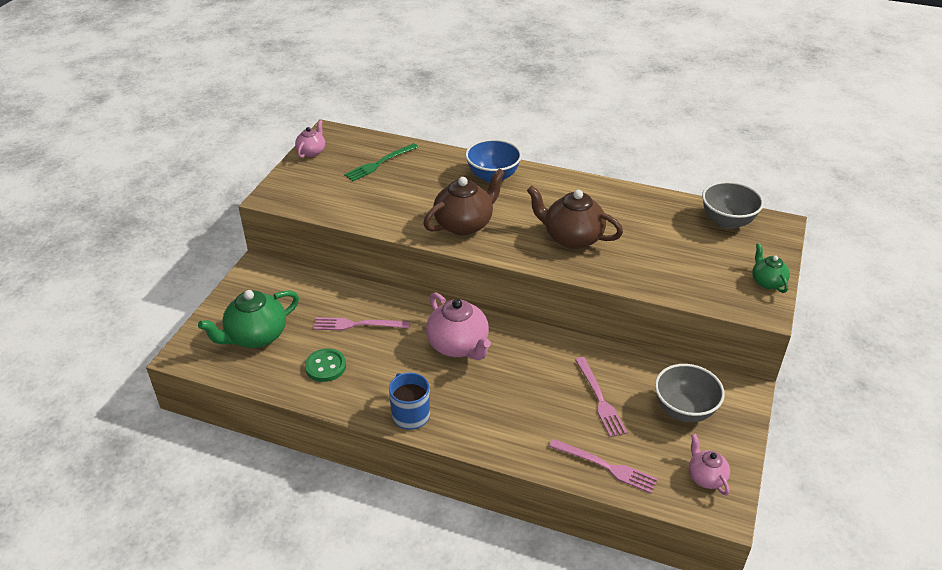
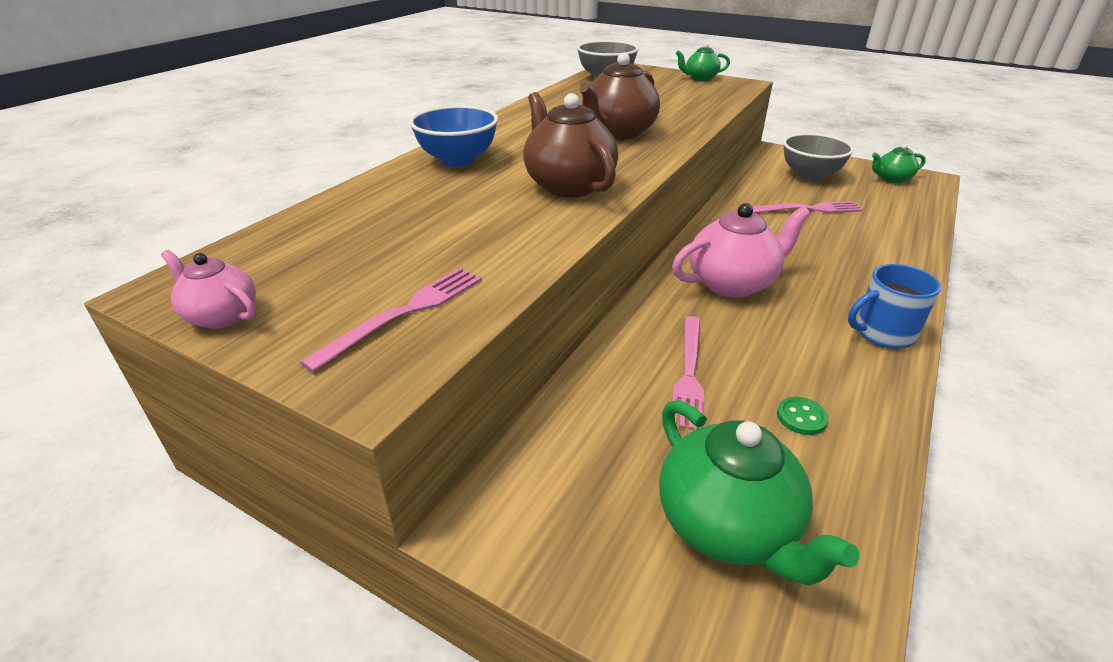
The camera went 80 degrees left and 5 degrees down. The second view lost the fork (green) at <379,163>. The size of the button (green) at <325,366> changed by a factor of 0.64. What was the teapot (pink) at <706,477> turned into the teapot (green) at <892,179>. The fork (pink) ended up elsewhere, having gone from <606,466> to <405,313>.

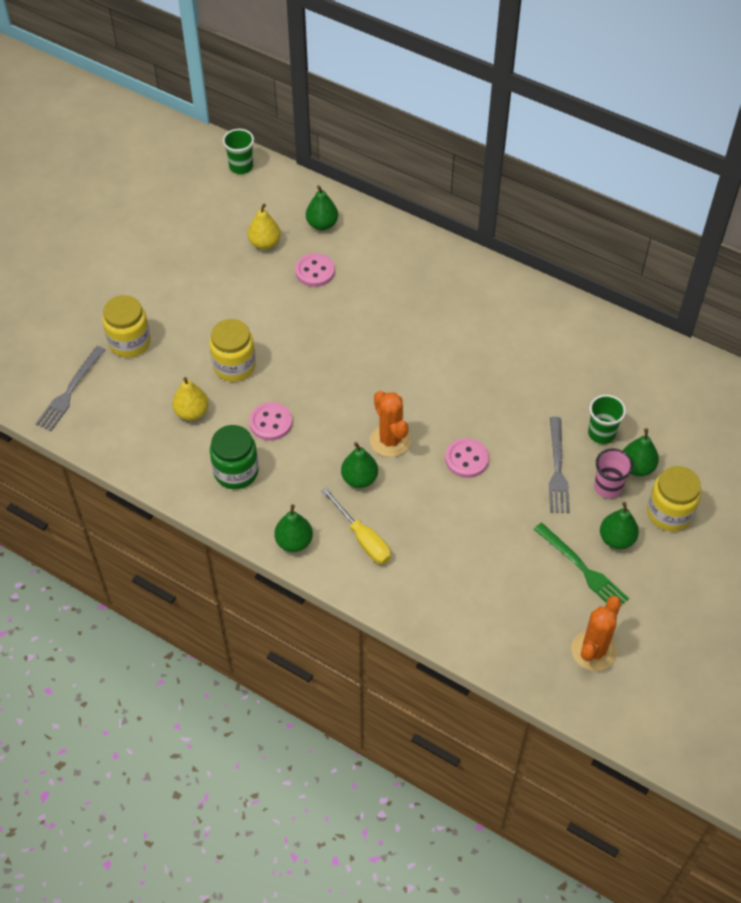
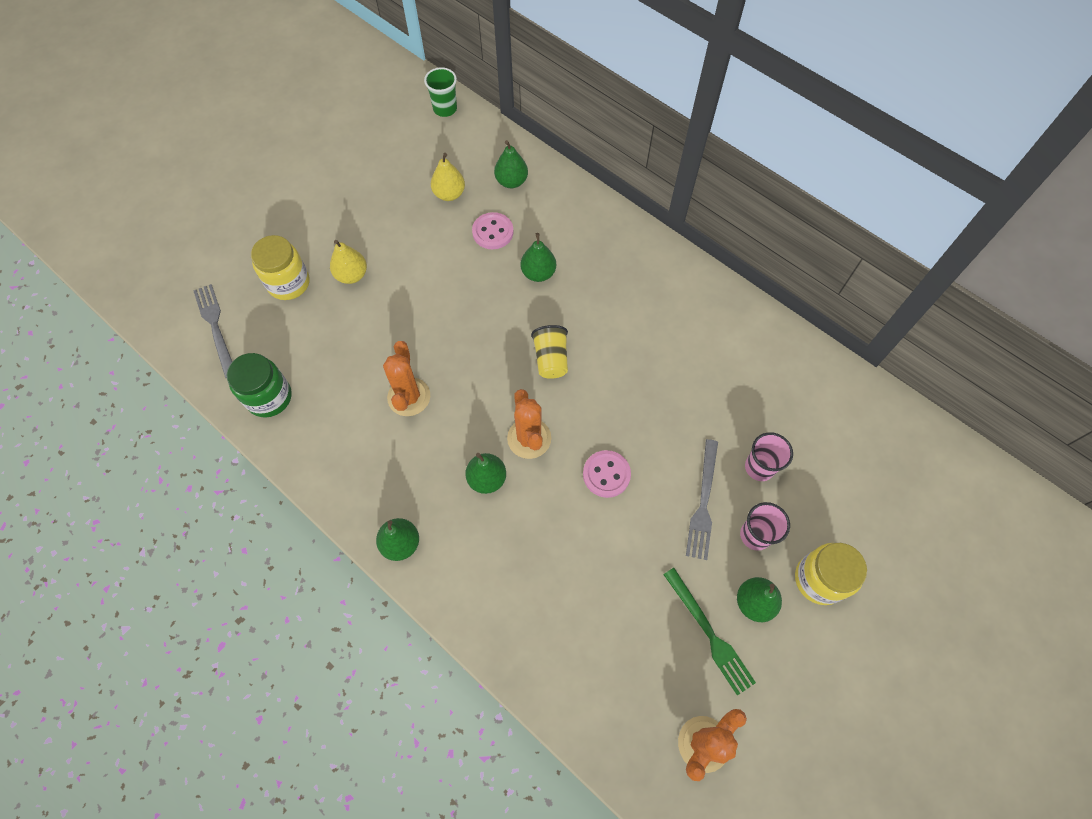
The camera went 10 degrees right and 10 degrees up. The second view lost the jar (yellow) at <234,366>. The fork (grey) at <70,390> ended up facing another way, 120 degrees clockwise from before. The pear (yellow) ended up elsewhere, having gone from <192,412> to <352,275>. What was the cup (green) at <601,433> turned into the cup (pink) at <759,467>. Where the button (pink) stood at <271,422>, the cactus (orange) came to stand at <409,397>. The jar (green) ended up elsewhere, having gone from <236,472> to <269,397>. The pear (green) ended up elsewhere, having gone from <637,467> to <538,273>. The second view lost the screwdriver (yellow) at <362,538>. The second view gained the cup (yellow) at <551,359>.

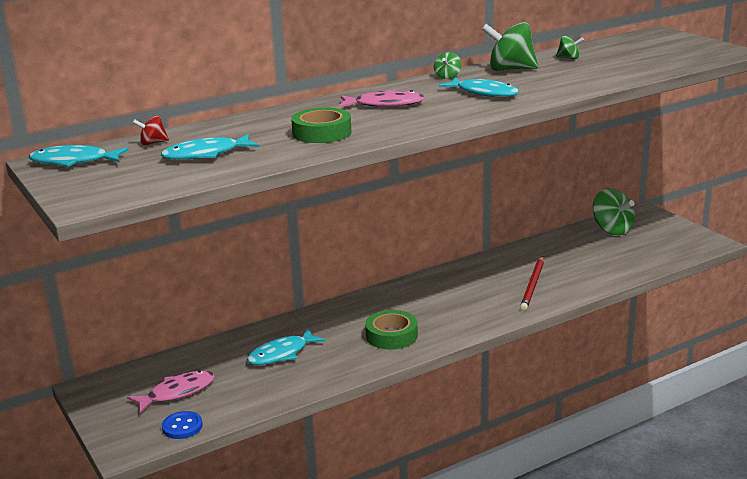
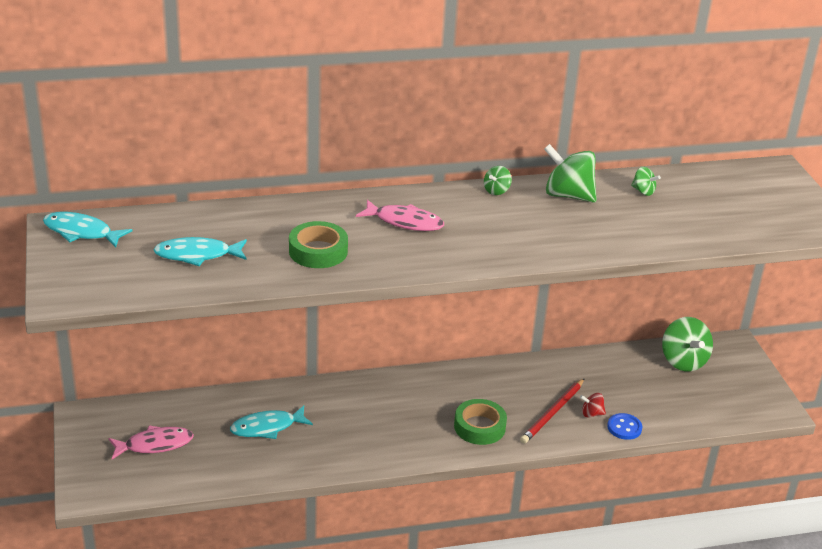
The camera went 15 degrees right and 10 degrees up. The second view lost the fish (turquoise) at <484,93>. The spinning top (red) ended up elsewhere, having gone from <153,143> to <591,413>. The tape (green) ended up elsewhere, having gone from <391,335> to <479,427>. The button (blue) ended up elsewhere, having gone from <182,427> to <624,427>.

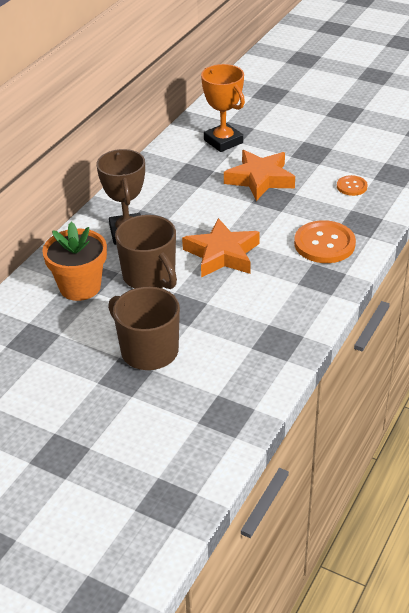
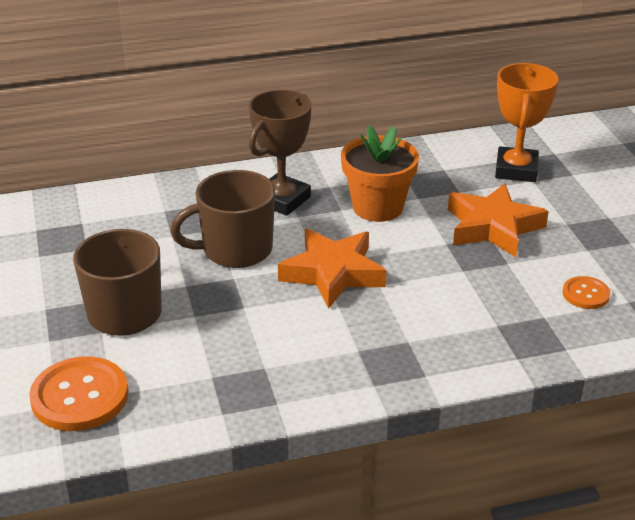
The camera went 45 degrees right and 5 degrees down. The mug (brown) at <150,277> ended up facing another way, 60 degrees clockwise from before. The button (orange) ended up elsewhere, having gone from <324,244> to <80,396>. The flower pot (orange) ended up elsewhere, having gone from <80,287> to <377,207>.

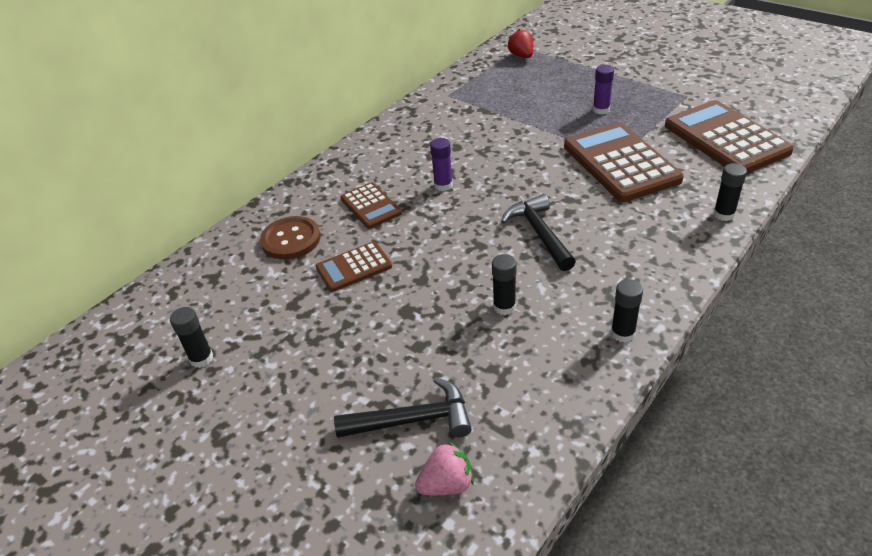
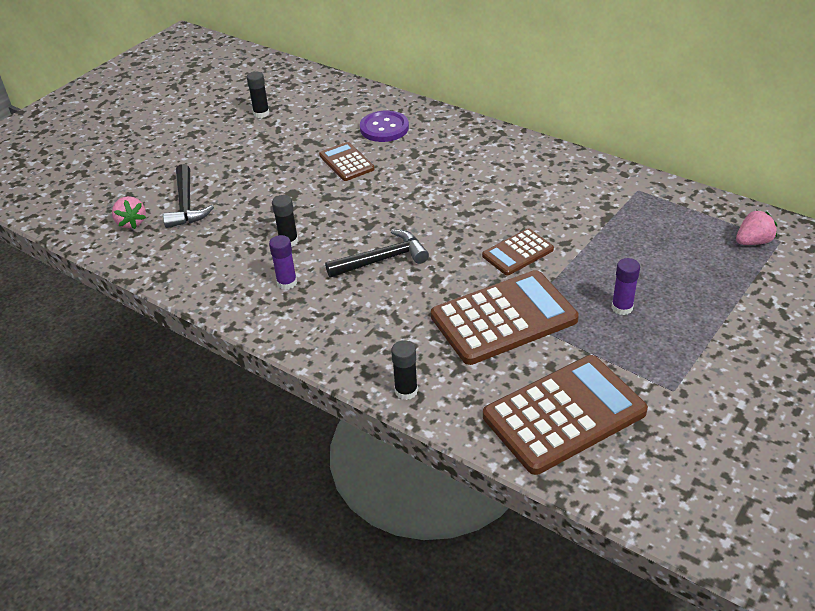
The camera went 85 degrees right and 0 degrees up. What was the strawberry (red) at <521,56> turned into the strawberry (pink) at <753,242>. The glue stick (purple) ended up elsewhere, having gone from <443,185> to <287,283>. The calculator (brown) ended up elsewhere, having gone from <371,206> to <518,253>. What was the button (brown) at <291,240> turned into the button (purple) at <384,128>. The second view lost the glue stick (black) at <622,333>.

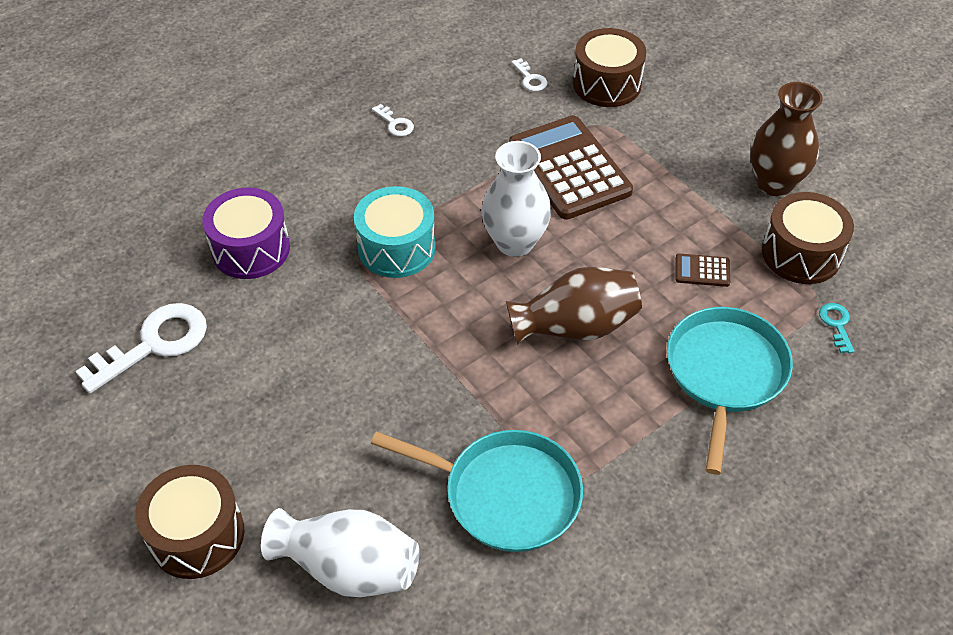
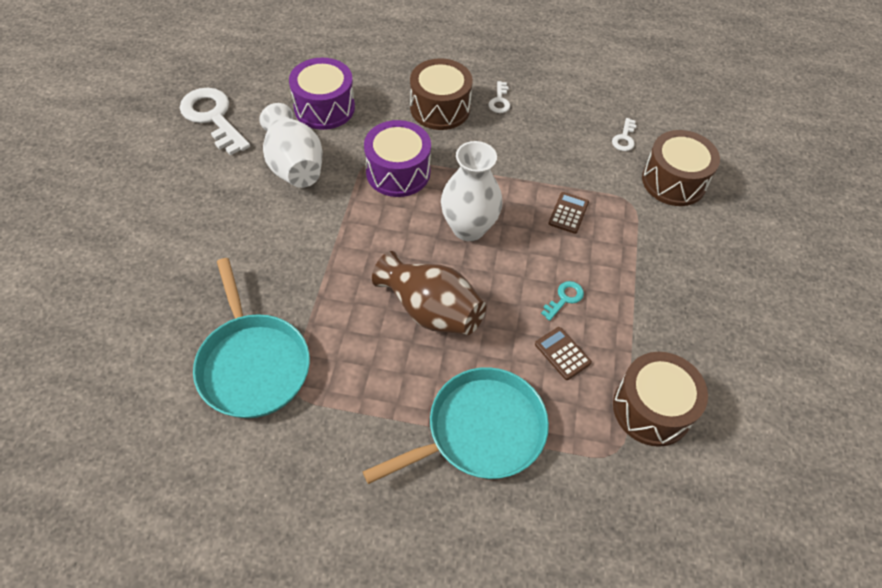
The camera went 45 degrees right and 5 degrees up. The second view lost the vase (brown) at <774,183>. The size of the calculator (brown) at <569,168> changed by a factor of 0.41. What was the drum (turquoise) at <397,248> turned into the drum (purple) at <398,172>. The key (white) at <154,344> ended up facing another way, 135 degrees counterclockwise from before. The key (turquoise) ended up elsewhere, having gone from <836,324> to <564,298>. The drum (brown) ended up elsewhere, having gone from <197,535> to <440,108>. The vase (white) ended up elsewhere, having gone from <348,568> to <294,165>.

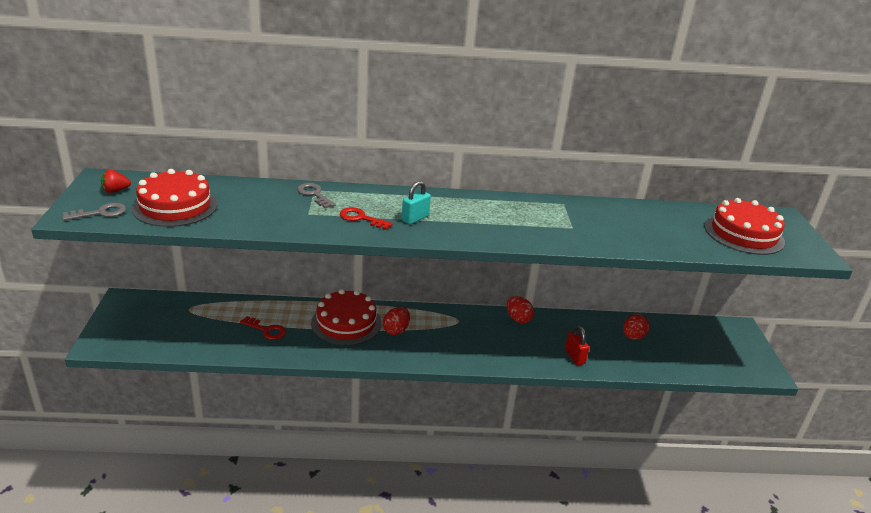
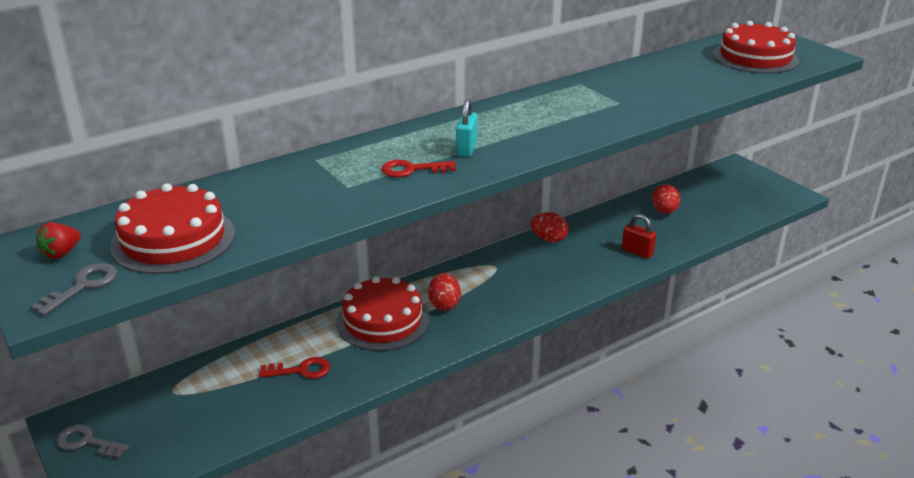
The camera went 30 degrees left and 0 degrees up. The key (grey) ended up elsewhere, having gone from <314,194> to <87,442>.

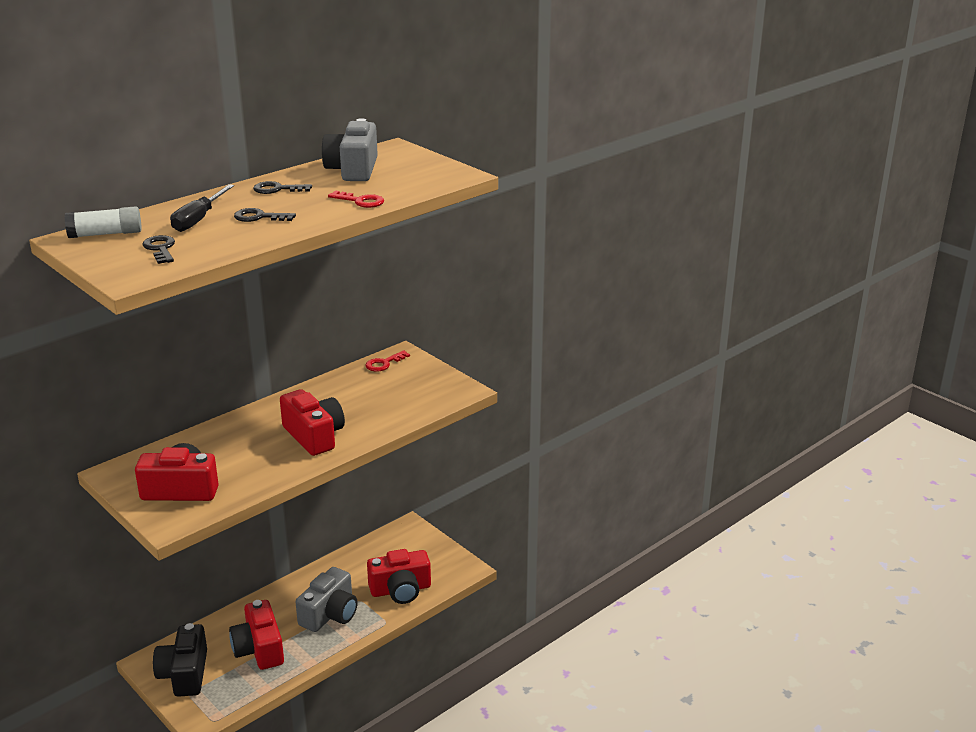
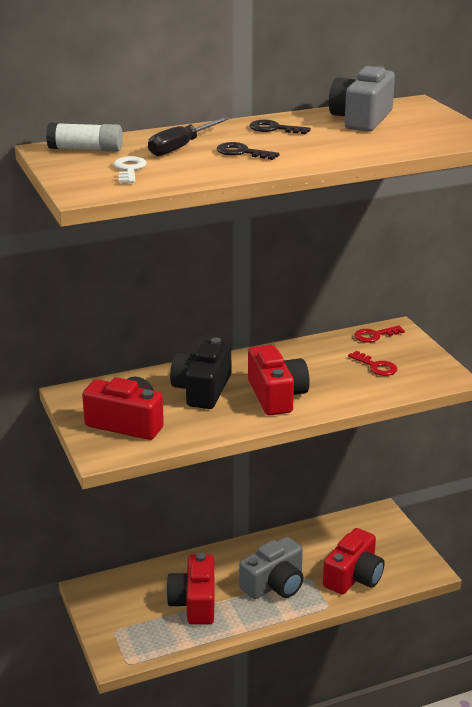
The camera went 20 degrees right and 0 degrees up. The key (red) ended up elsewhere, having gone from <361,201> to <376,366>. What was the key (black) at <160,249> turned into the key (white) at <129,169>. The camera (red) at <400,590> ended up facing another way, 60 degrees counterclockwise from before. The camera (black) ended up elsewhere, having gone from <184,674> to <202,390>.

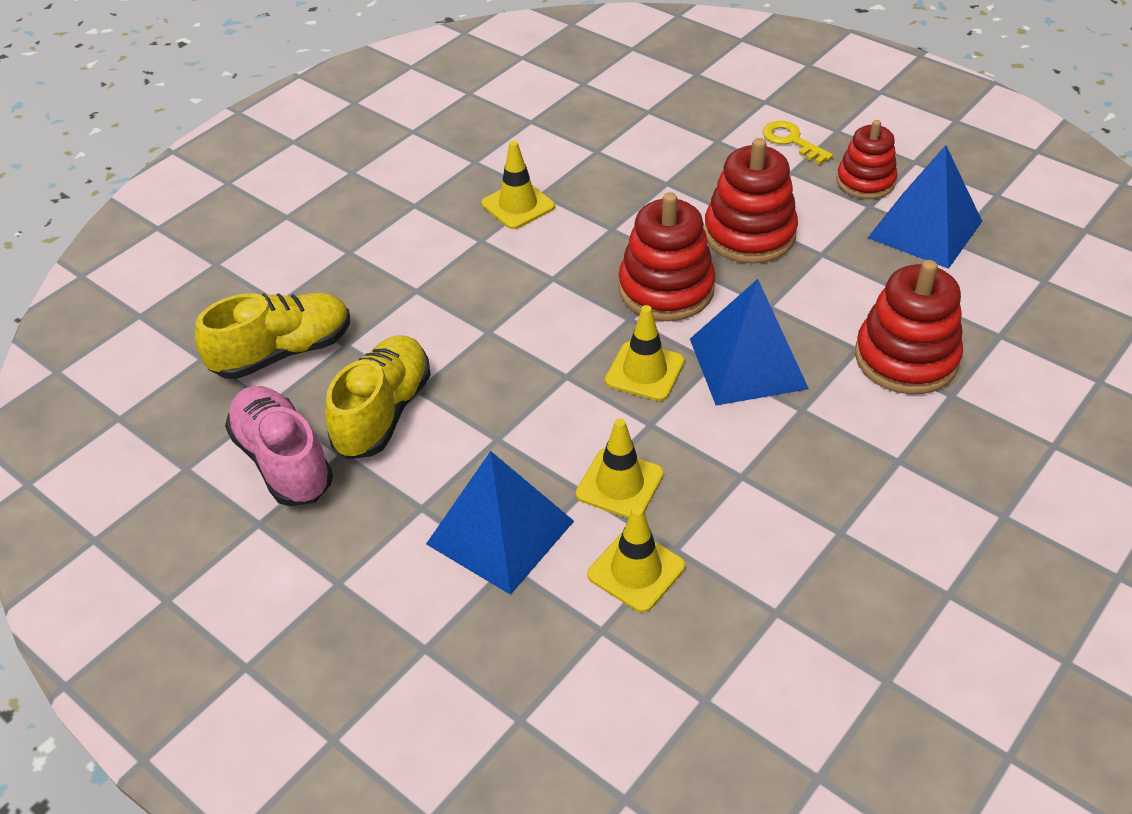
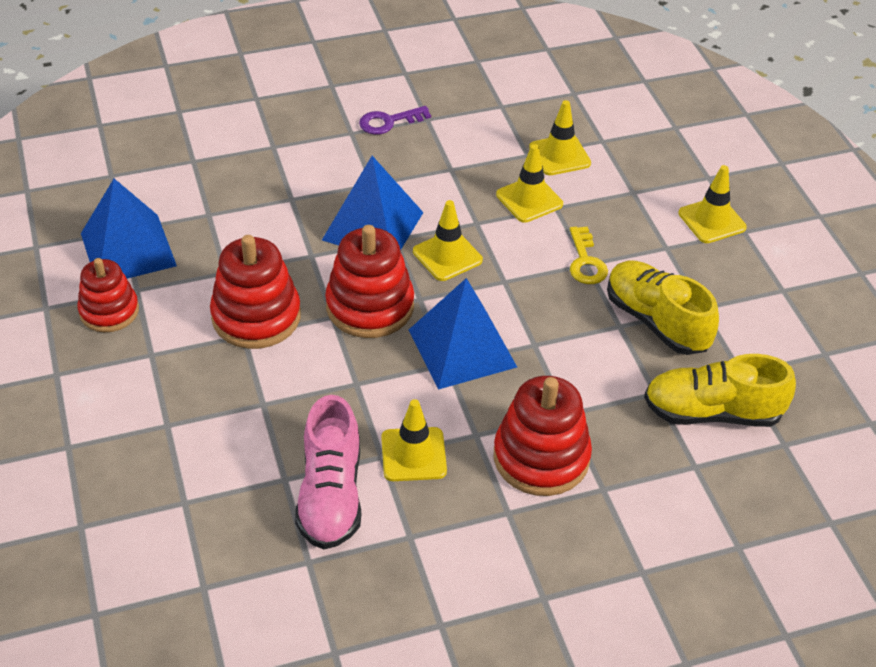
The camera went 150 degrees left and 0 degrees up. The key (yellow) ended up elsewhere, having gone from <791,141> to <585,261>. The stacking toy (red) ended up elsewhere, having gone from <906,358> to <541,457>. The shoe (yellow) at <383,412> ended up facing another way, 90 degrees clockwise from before. The shoe (pink) ended up elsewhere, having gone from <283,461> to <331,495>. The pyramid (blue) ended up elsewhere, having gone from <500,532> to <462,348>. The second view gained the key (purple) at <389,122>. The second view gained the traffic cone (yellow) at <712,220>.

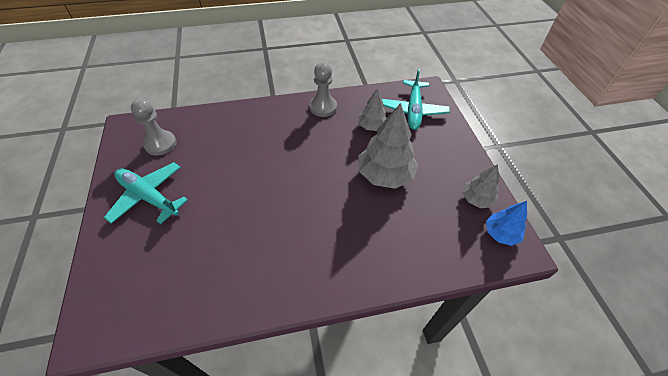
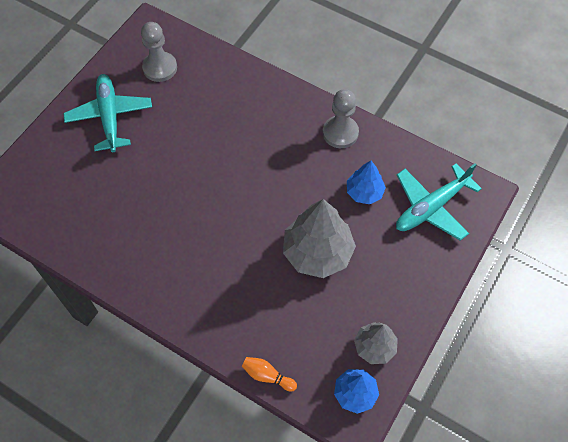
The camera went 45 degrees right and 10 degrees up. What was the tree (grey) at <371,126> turned into the tree (blue) at <364,192>. The second view gained the bowling pin (orange) at <267,376>.

